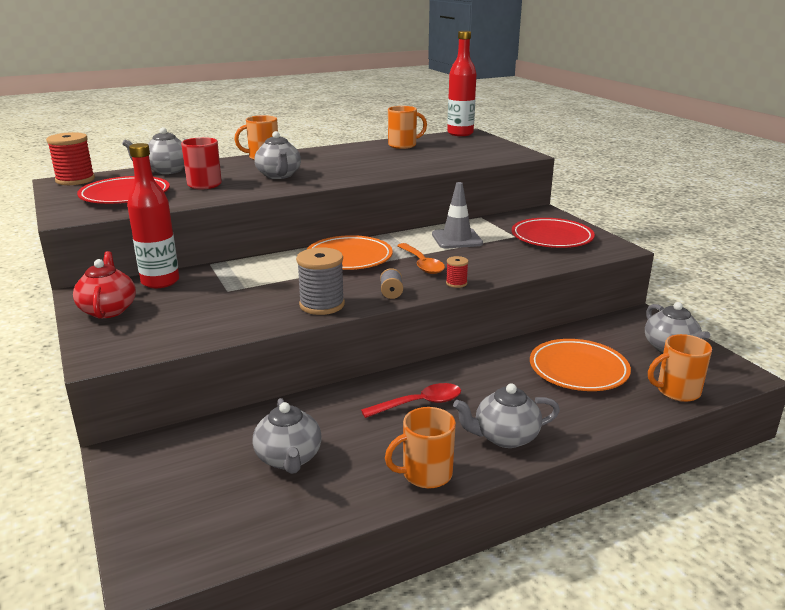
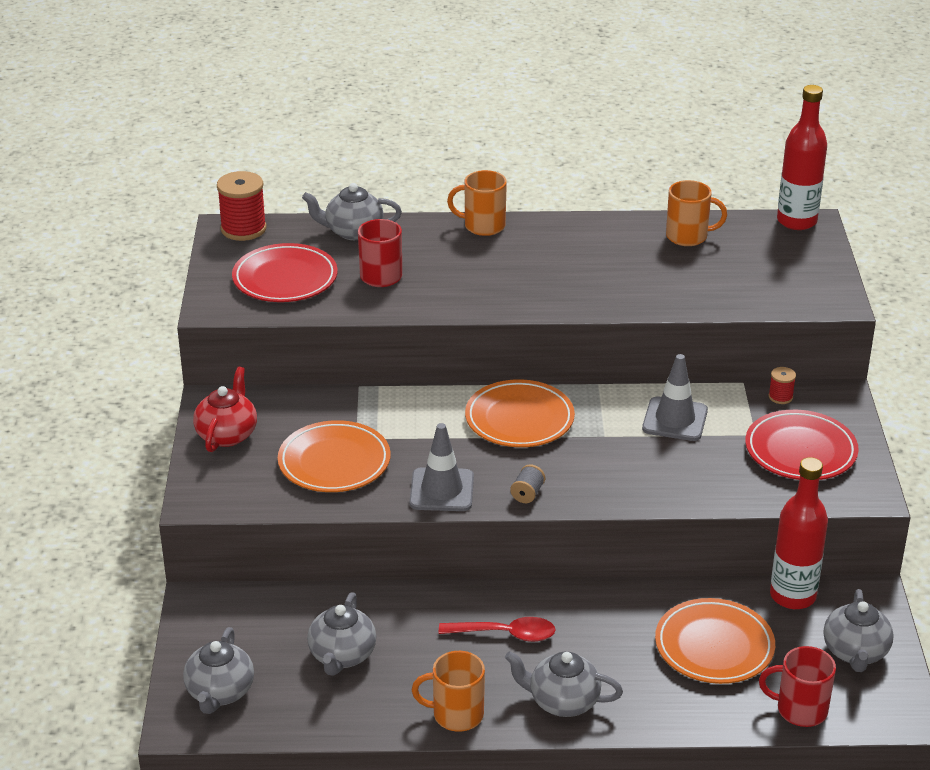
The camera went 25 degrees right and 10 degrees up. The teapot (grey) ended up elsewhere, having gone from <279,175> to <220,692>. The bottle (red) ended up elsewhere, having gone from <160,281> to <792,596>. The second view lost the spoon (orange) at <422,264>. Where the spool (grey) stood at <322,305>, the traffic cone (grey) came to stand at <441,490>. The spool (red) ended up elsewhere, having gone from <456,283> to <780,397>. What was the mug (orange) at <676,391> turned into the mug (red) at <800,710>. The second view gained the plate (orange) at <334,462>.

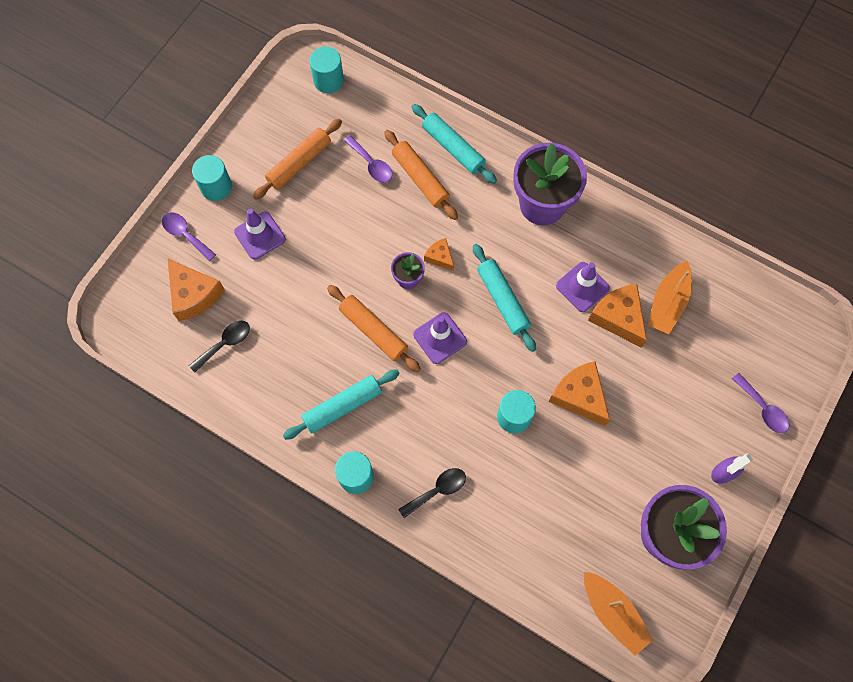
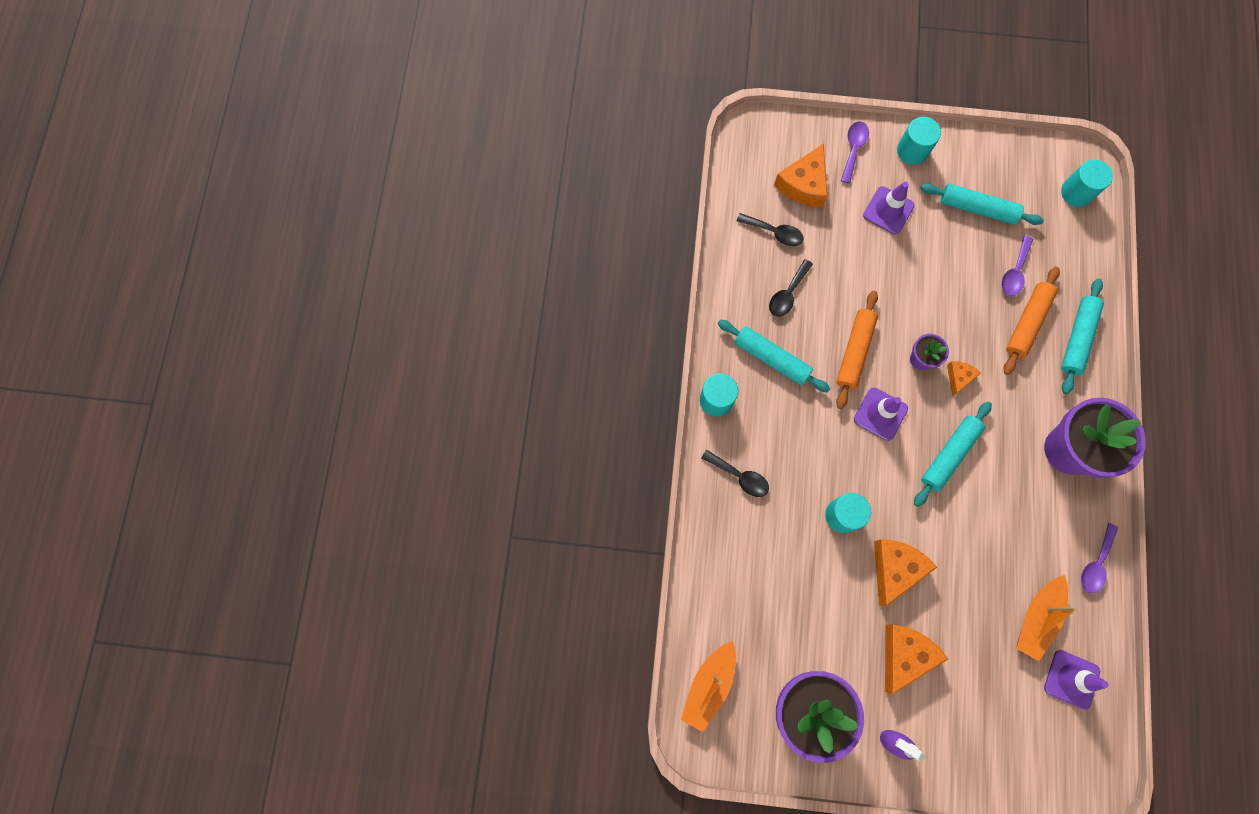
The camera went 65 degrees right and 5 degrees up. What was the rolling pin (orange) at <299,163> turned into the rolling pin (turquoise) at <977,209>. The boat (orange) at <668,303> ended up facing another way, 60 degrees counterclockwise from before. The traffic cone (purple) ended up elsewhere, having gone from <582,287> to <1071,679>. The cheese (orange) ended up elsewhere, having gone from <618,317> to <904,655>. The spoon (purple) ended up elsewhere, having gone from <763,408> to <1095,563>. The second view gained the spoon (black) at <787,294>.

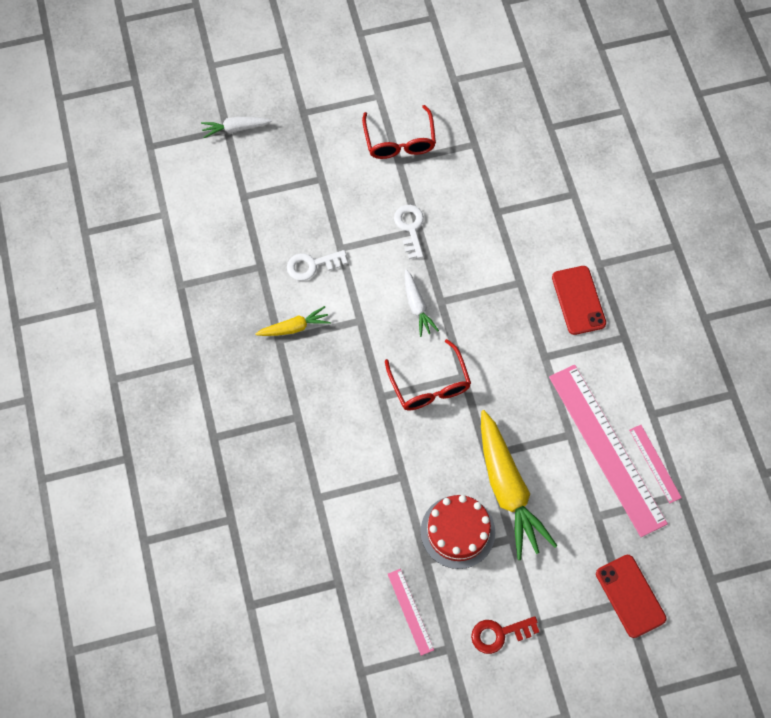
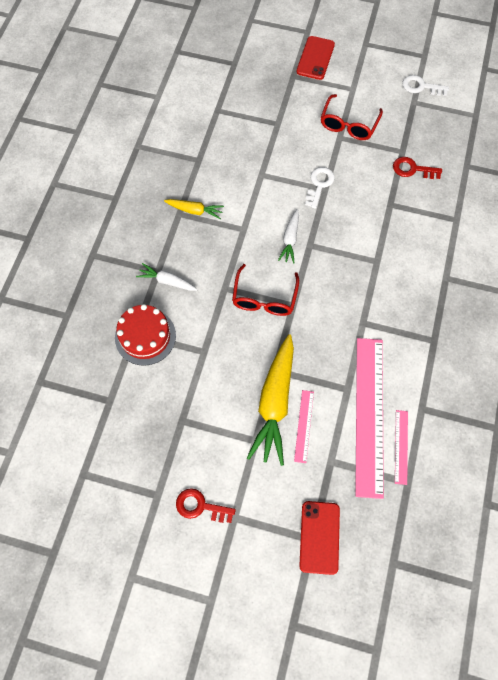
The camera went 30 degrees right and 0 degrees up. The carrot (white) ended up elsewhere, having gone from <236,128> to <167,281>. The key (white) ended up elsewhere, having gone from <312,265> to <421,87>. The phone (red) ended up elsewhere, having gone from <578,300> to <315,58>. The cake (red) ended up elsewhere, having gone from <457,531> to <145,336>. The ruler (pink) ended up elsewhere, having gone from <410,611> to <304,426>. The second view gained the key (red) at <412,169>.

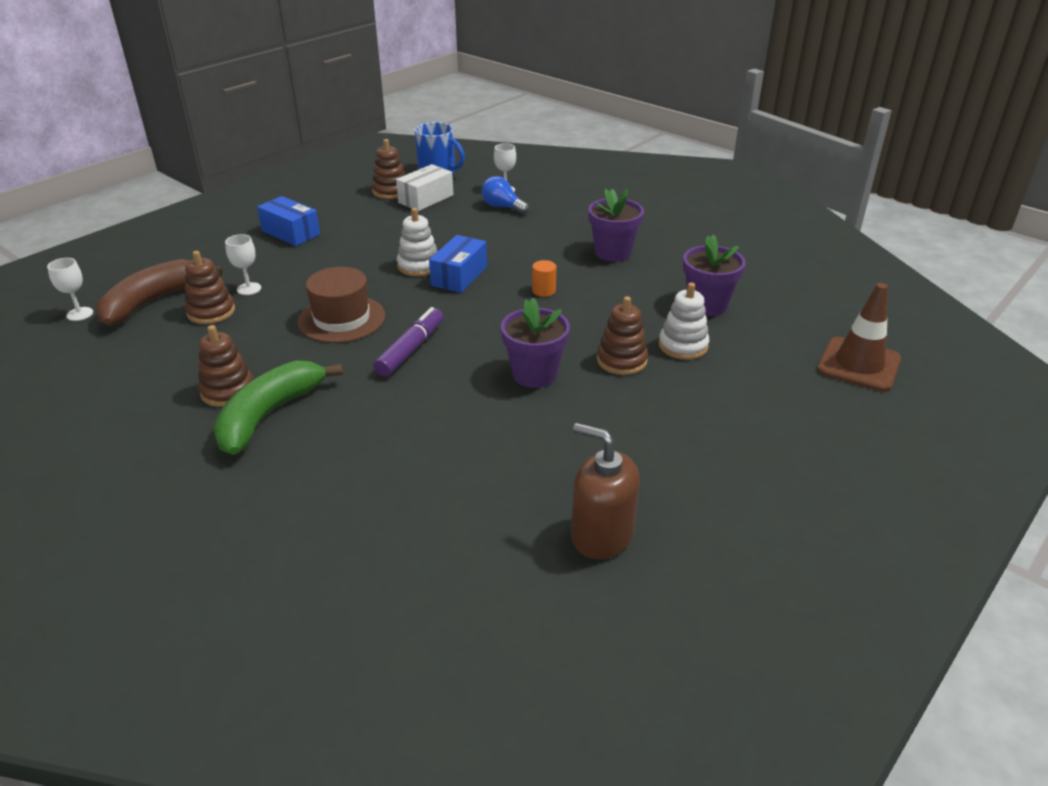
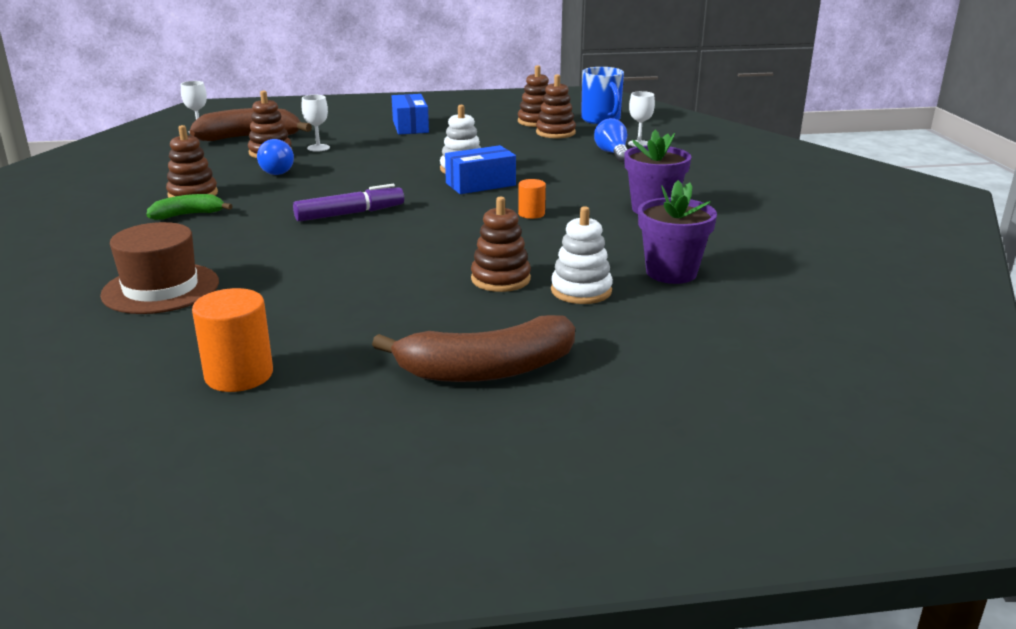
The camera went 40 degrees right and 10 degrees down. Where the box (white) stood at <426,199>, the stacking toy (brown) came to stand at <555,133>. The hat (brown) ended up elsewhere, having gone from <341,319> to <161,288>. The second view lost the traffic cone (brown) at <859,365>. The second view lost the flower pot (purple) at <534,374>. The size of the banana (green) at <269,415> changed by a factor of 0.55. Where the soap dispenser (brown) stood at <601,535>, the cylinder (orange) came to stand at <239,375>. The second view gained the light bulb (blue) at <275,171>. The second view gained the banana (brown) at <486,370>.

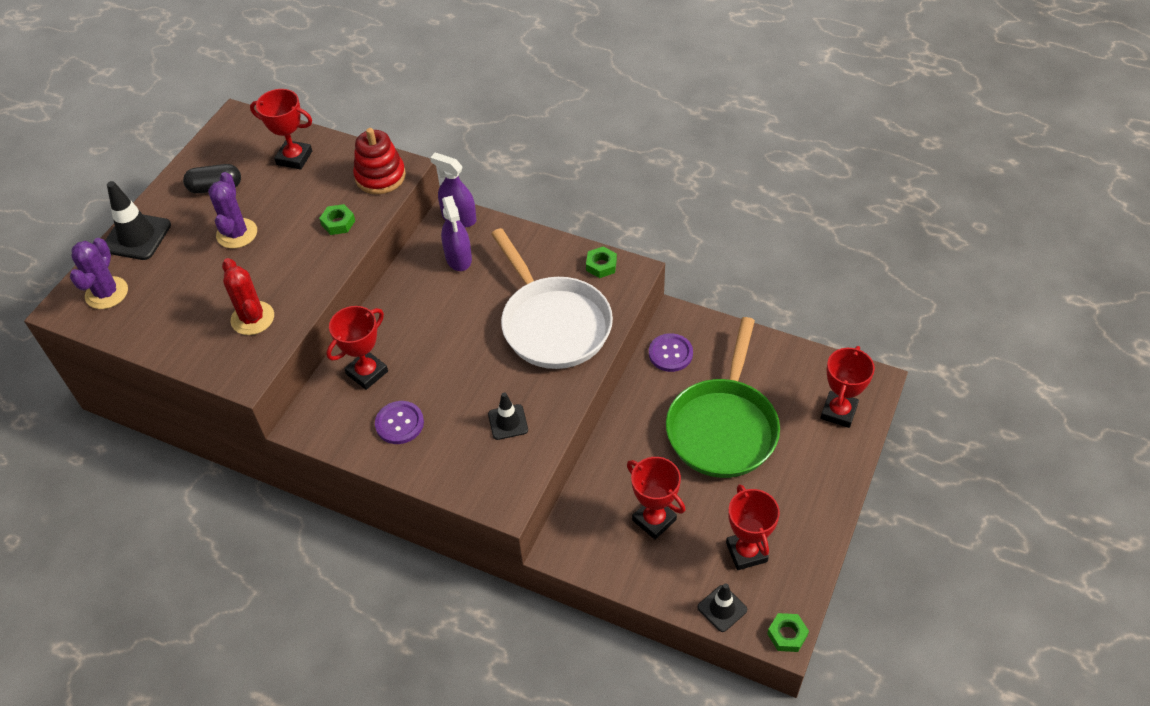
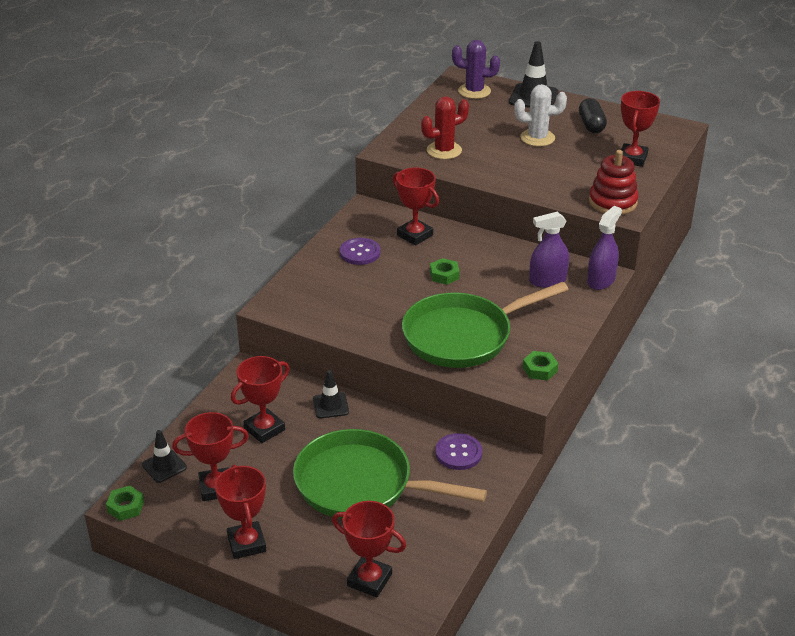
The camera went 90 degrees right and 15 degrees down. What was the cactus (purple) at <237,233> turned into the cactus (white) at <537,138>. The nut (green) ended up elsewhere, having gone from <338,223> to <444,275>. What was the pan (white) at <553,324> turned into the pan (green) at <463,336>. The traffic cone (black) ended up elsewhere, having gone from <508,422> to <330,405>. The second view gained the trophy (red) at <246,543>.

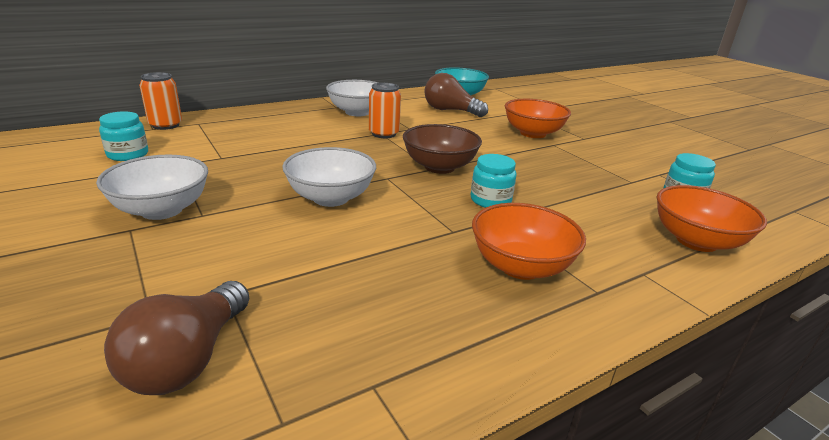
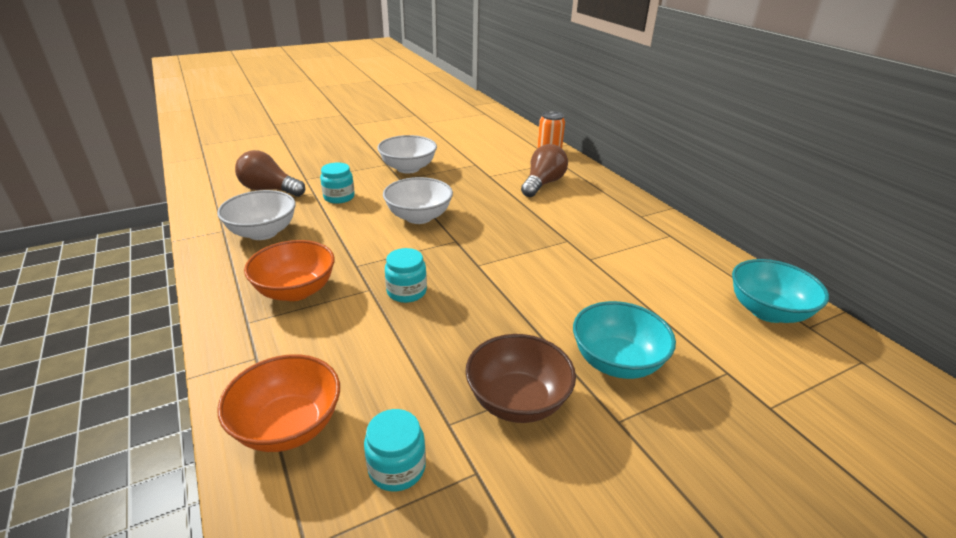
The camera went 95 degrees right and 5 degrees up. The light bulb (brown) ended up elsewhere, having gone from <450,111> to <543,184>. The bowl (white) ended up elsewhere, having gone from <357,112> to <263,232>. The second view lost the can (orange) at <384,134>. What was the bowl (orange) at <533,133> turned into the bowl (turquoise) at <616,362>. The jar (turquoise) ended up elsewhere, having gone from <128,154> to <339,197>. The bowl (brown) ended up elsewhere, having gone from <439,167> to <517,401>.

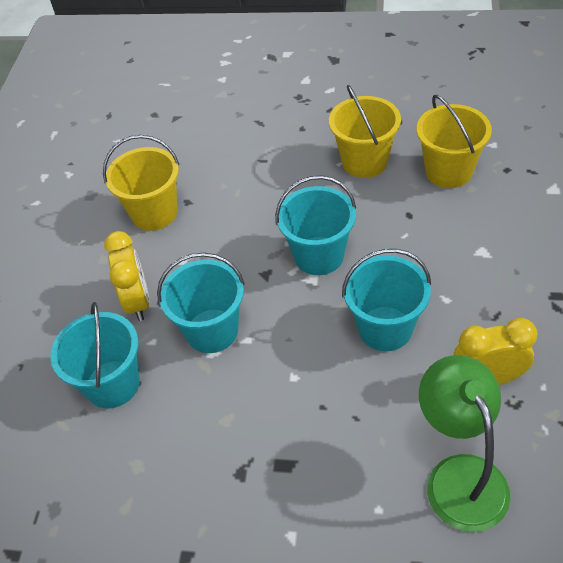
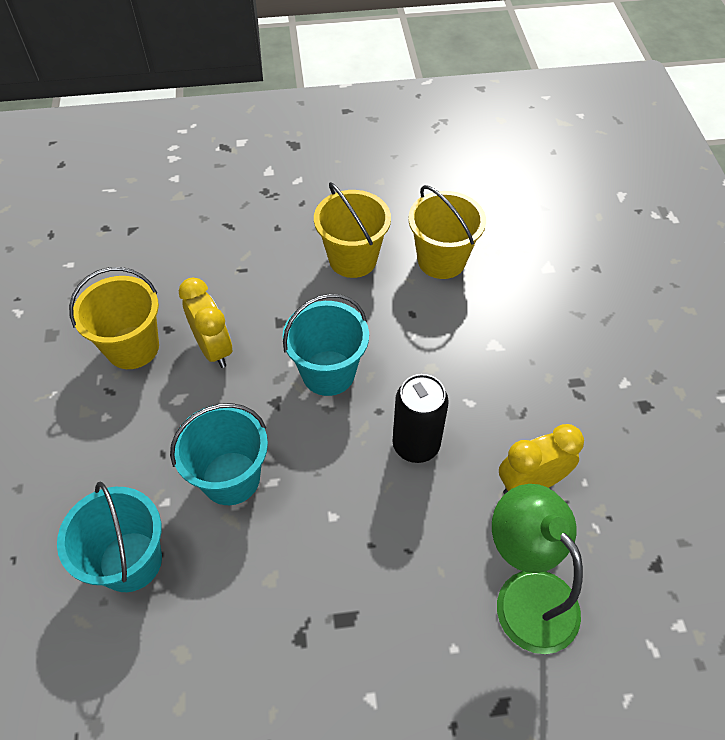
The camera went 20 degrees left and 5 degrees up. The clock (yellow) ended up elsewhere, having gone from <138,301> to <214,348>. Where the bucket (turquoise) stood at <385,328>, the can (black) came to stand at <416,445>.

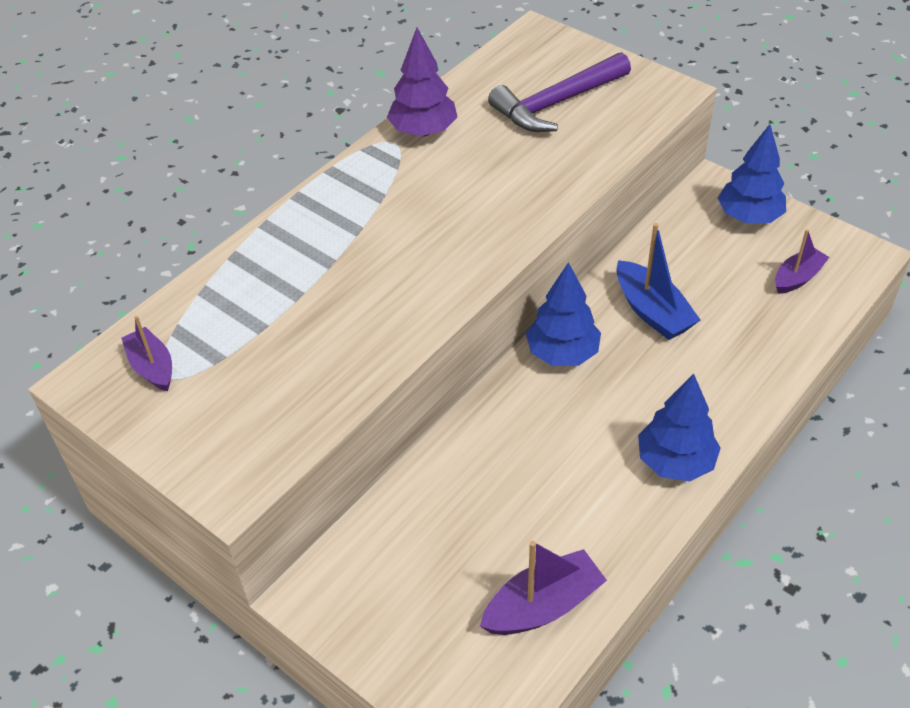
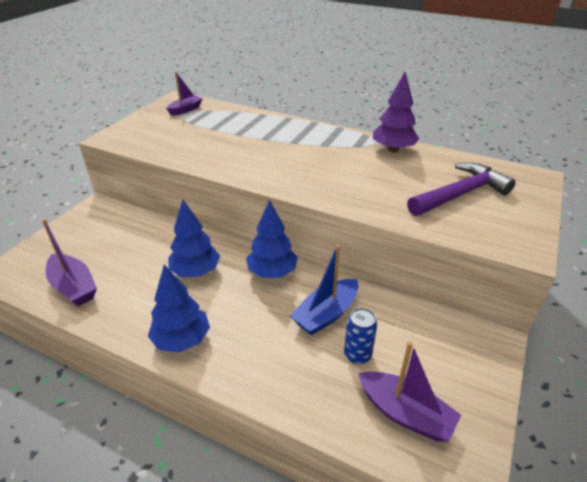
The camera went 75 degrees right and 10 degrees down. The hammer (purple) at <556,103> ended up facing another way, 105 degrees clockwise from before. The tree (blue) ended up elsewhere, having gone from <749,216> to <196,271>. The size of the boat (purple) at <797,277> changed by a factor of 1.50. The second view gained the can (blue) at <357,355>.

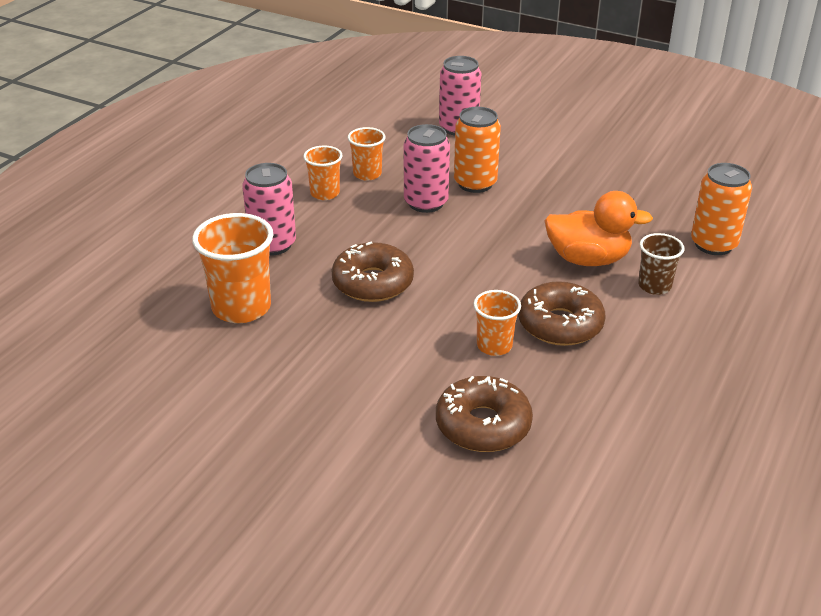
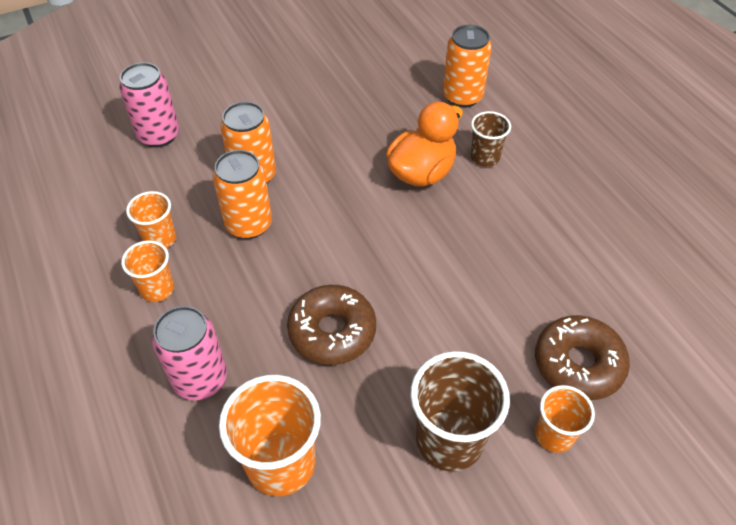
The camera went 55 degrees left and 15 degrees up. What was the can (pink) at <426,203> turned into the can (orange) at <249,224>. The second view lost the donut (brown) at <560,324>. The cup (orange) ended up elsewhere, having gone from <494,346> to <554,435>. The second view gained the cup (brown) at <449,440>.

